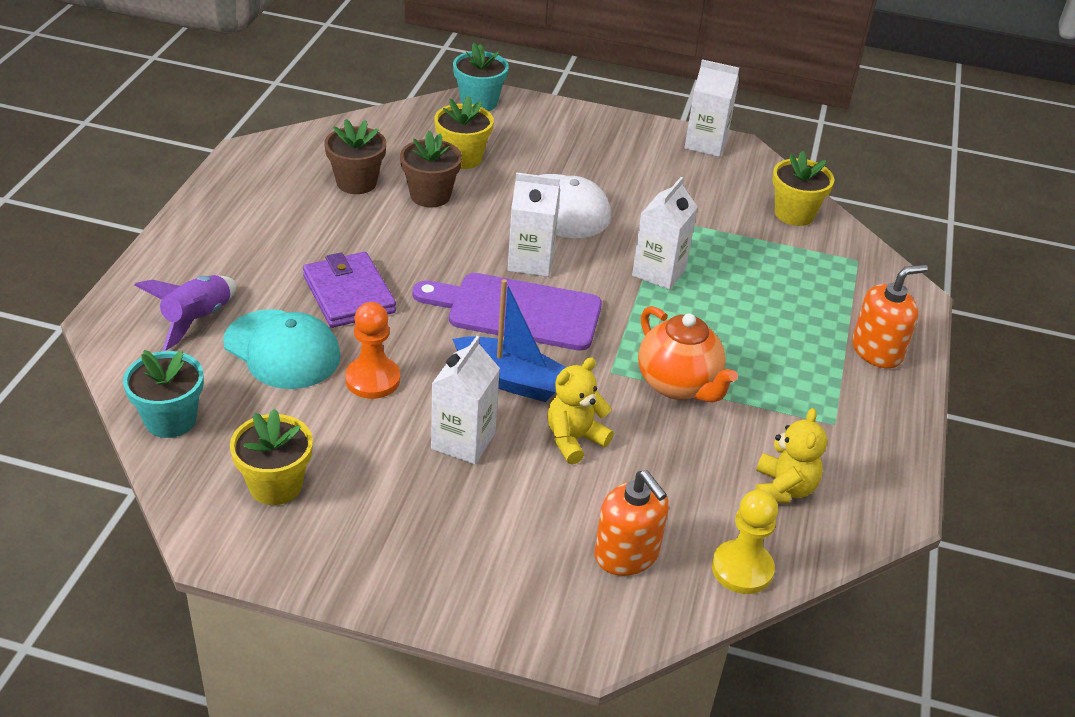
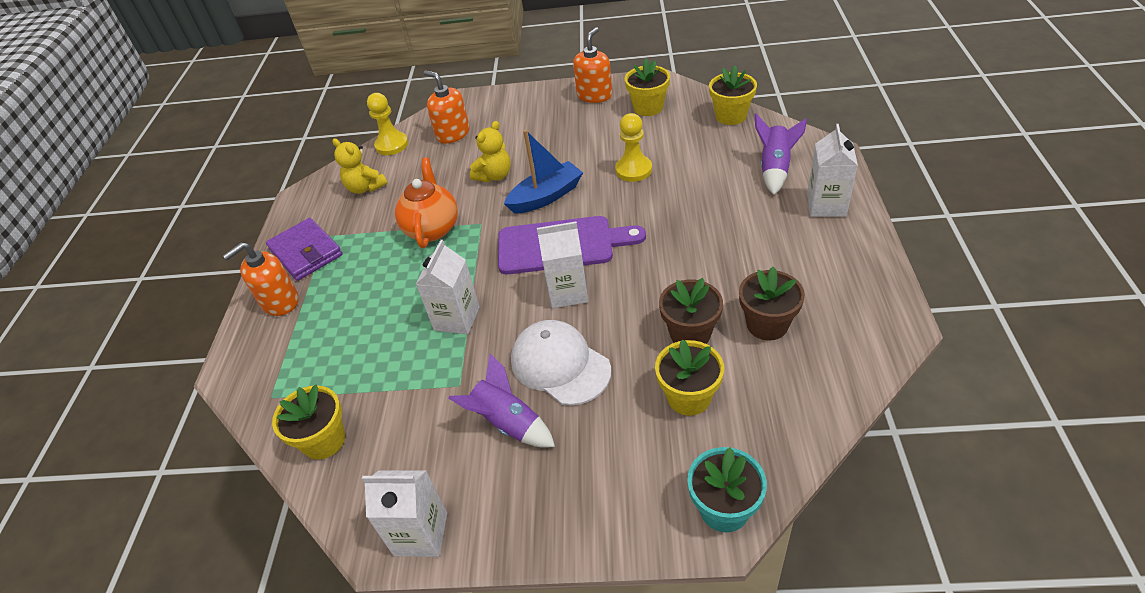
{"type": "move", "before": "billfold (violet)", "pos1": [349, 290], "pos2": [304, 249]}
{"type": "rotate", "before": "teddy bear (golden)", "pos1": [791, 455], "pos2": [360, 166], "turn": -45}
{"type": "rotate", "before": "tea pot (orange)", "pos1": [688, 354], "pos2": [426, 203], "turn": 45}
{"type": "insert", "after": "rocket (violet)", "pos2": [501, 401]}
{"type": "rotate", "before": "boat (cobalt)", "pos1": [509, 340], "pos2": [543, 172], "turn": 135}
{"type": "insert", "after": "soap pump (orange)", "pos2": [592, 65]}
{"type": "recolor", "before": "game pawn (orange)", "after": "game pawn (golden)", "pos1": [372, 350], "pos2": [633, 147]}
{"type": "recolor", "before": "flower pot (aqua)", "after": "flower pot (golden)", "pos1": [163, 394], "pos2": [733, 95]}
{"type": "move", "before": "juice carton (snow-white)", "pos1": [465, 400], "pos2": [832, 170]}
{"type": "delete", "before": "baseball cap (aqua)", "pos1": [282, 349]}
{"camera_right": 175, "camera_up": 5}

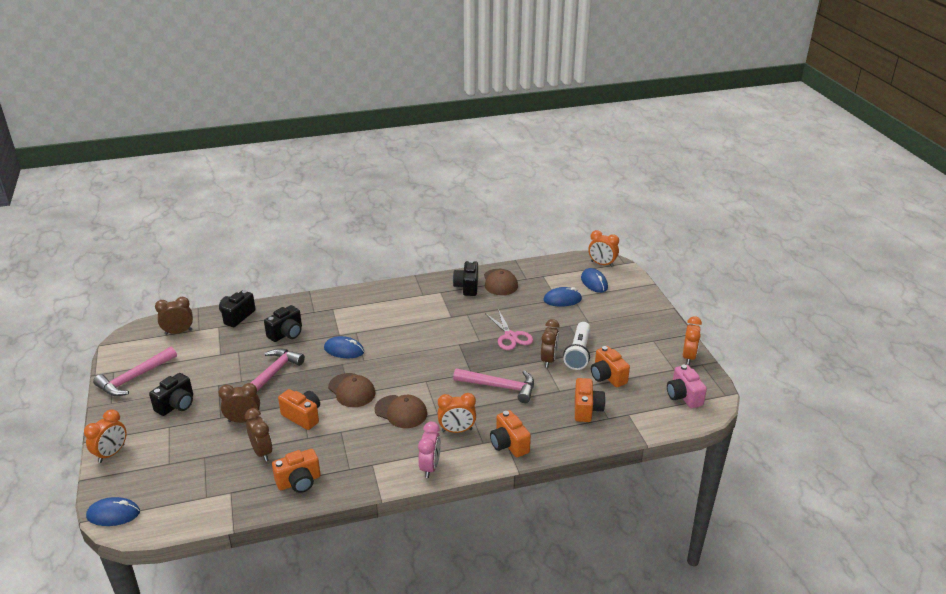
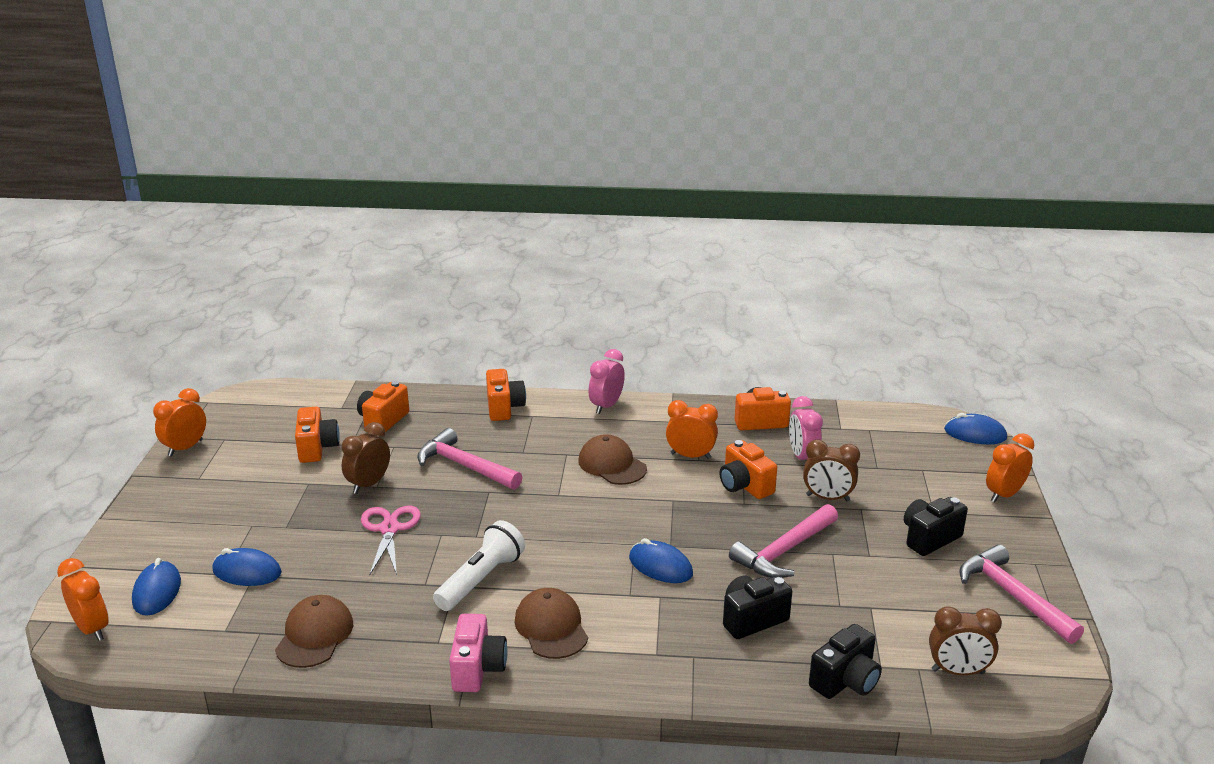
{"type": "move", "before": "torch (snow-white)", "pos1": [576, 346], "pos2": [479, 565]}
{"type": "move", "before": "camera (pink)", "pos1": [687, 386], "pos2": [478, 653]}
{"type": "move", "before": "baseball cap (brown)", "pos1": [351, 390], "pos2": [551, 623]}
{"type": "move", "before": "clock (orange)", "pos1": [457, 413], "pos2": [692, 429]}
{"type": "recolor", "before": "clock (brown)", "after": "clock (pink)", "pos1": [259, 435], "pos2": [806, 428]}
{"type": "rotate", "before": "carpenter's hammer (pink)", "pos1": [135, 371], "pos2": [1021, 594], "turn": -90}
{"type": "delete", "before": "camera (black)", "pos1": [465, 278]}
{"camera_right": -160, "camera_up": -5}

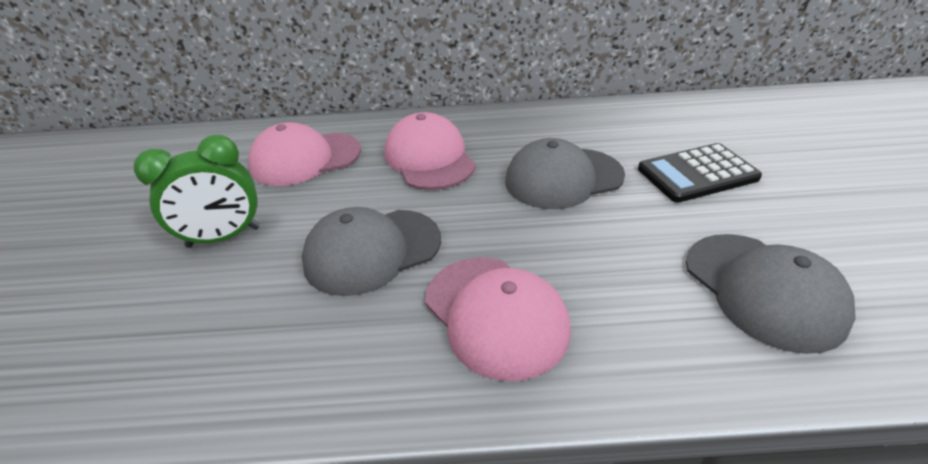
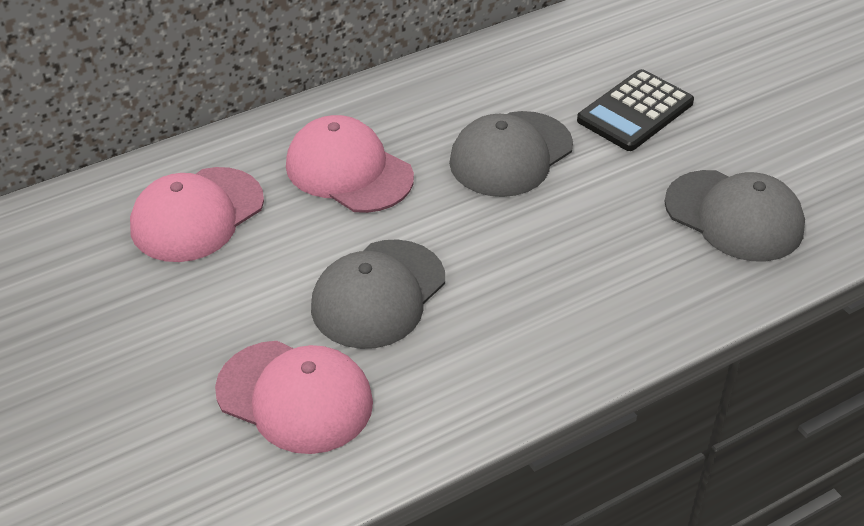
{"type": "move", "before": "baseball cap (pink)", "pos1": [498, 319], "pos2": [294, 397]}
{"type": "delete", "before": "clock (green)", "pos1": [197, 191]}
{"camera_right": -30, "camera_up": 5}

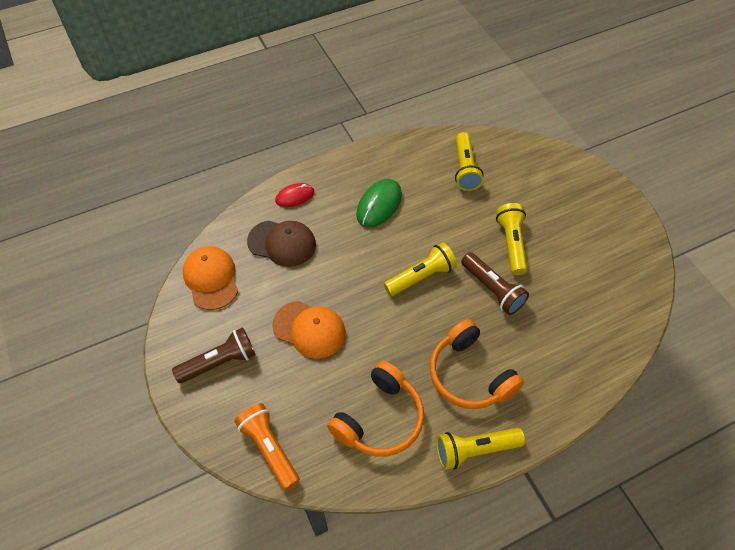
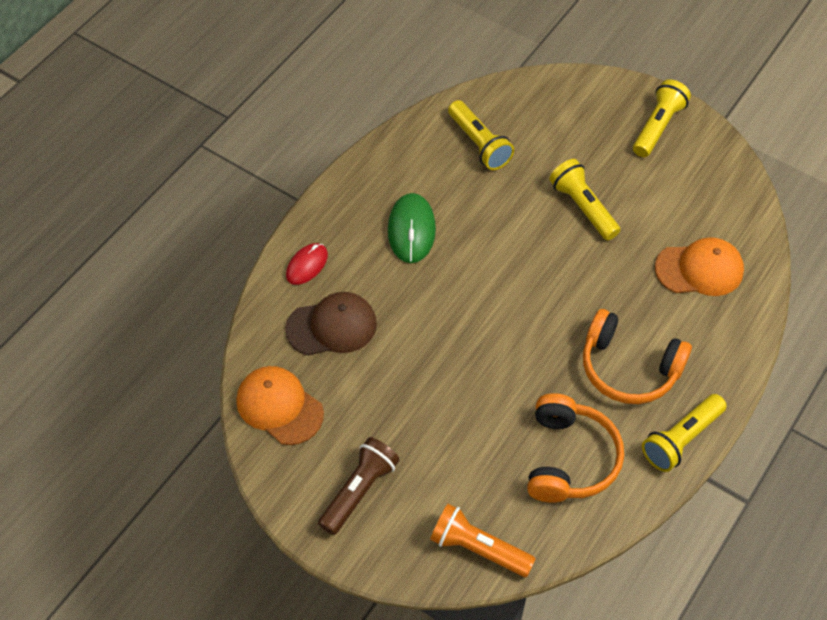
{"type": "move", "before": "torch (golden)", "pos1": [420, 269], "pos2": [662, 118]}
{"type": "move", "before": "baseball cap (orange)", "pos1": [309, 330], "pos2": [699, 266]}
{"type": "delete", "before": "torch (brown)", "pos1": [495, 283]}
{"camera_right": -30, "camera_up": 0}

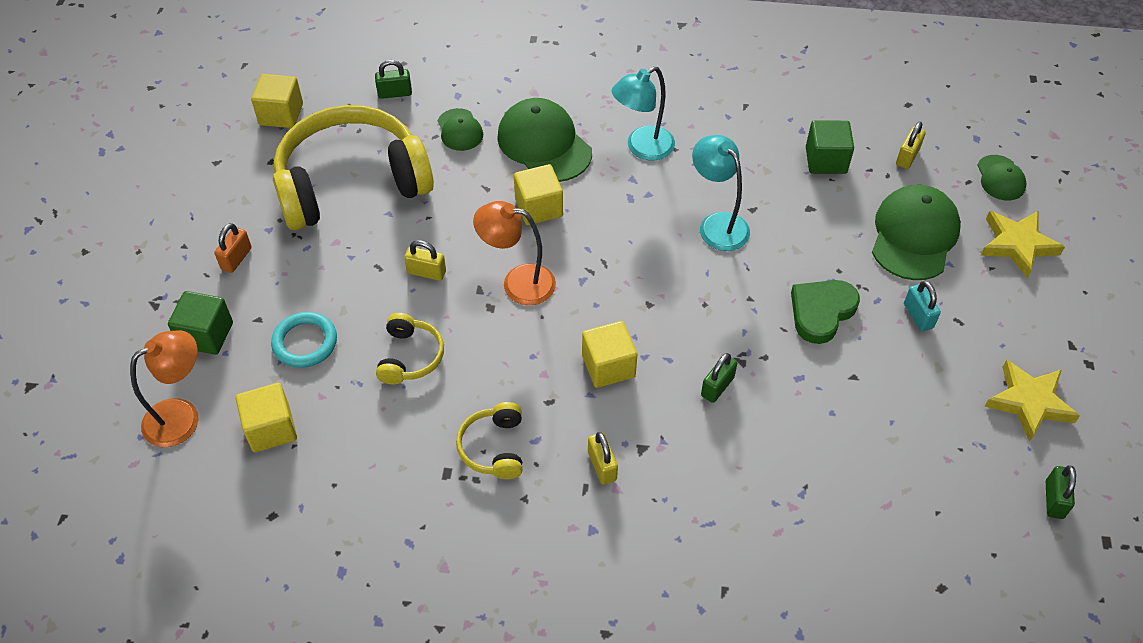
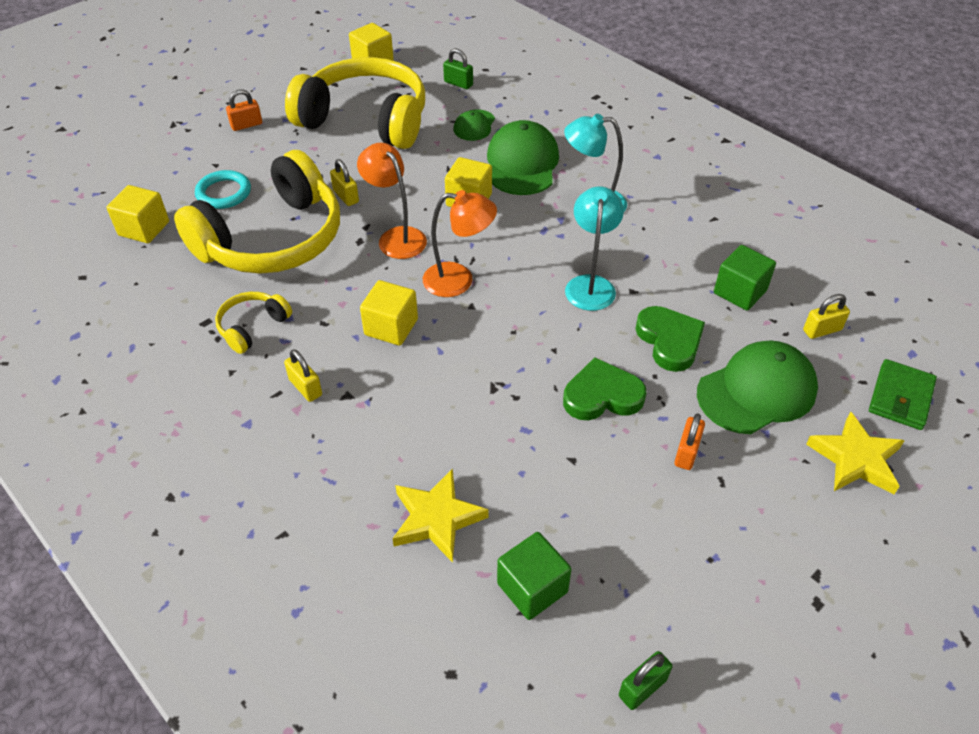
{"type": "resize", "before": "over-ear headphones (golden)", "pos1": [410, 348], "pos2": [257, 212], "scale": 2.32}
{"type": "rotate", "before": "small lock (golden)", "pos1": [603, 458], "pos2": [303, 375], "turn": -60}
{"type": "move", "before": "star shape (golden)", "pos1": [1032, 401], "pos2": [440, 516]}
{"type": "move", "before": "reading lamp (orange)", "pos1": [164, 388], "pos2": [460, 243]}
{"type": "move", "before": "solid cube (green)", "pos1": [200, 323], "pos2": [534, 576]}
{"type": "insert", "after": "heart (green)", "pos2": [670, 339]}
{"type": "recolor", "before": "small lock (aqua)", "after": "small lock (orange)", "pos1": [922, 306], "pos2": [689, 441]}
{"type": "replace", "before": "baseball cap (green)", "after": "billfold (green)", "pos1": [1002, 178], "pos2": [903, 394]}
{"type": "delete", "before": "small lock (green)", "pos1": [719, 378]}
{"camera_right": 40, "camera_up": -5}

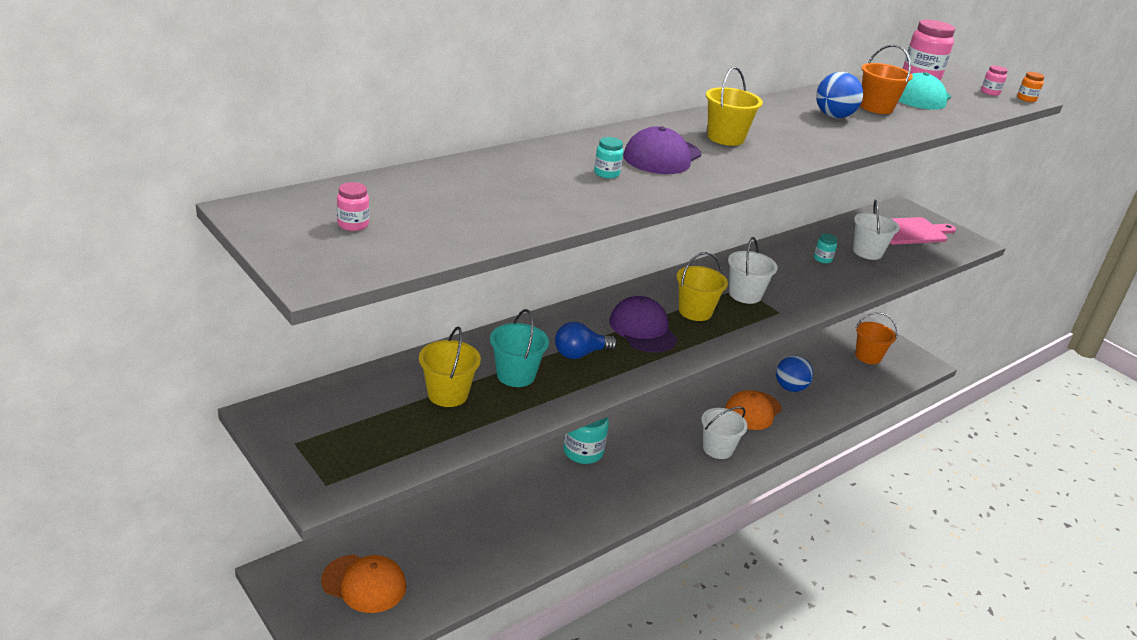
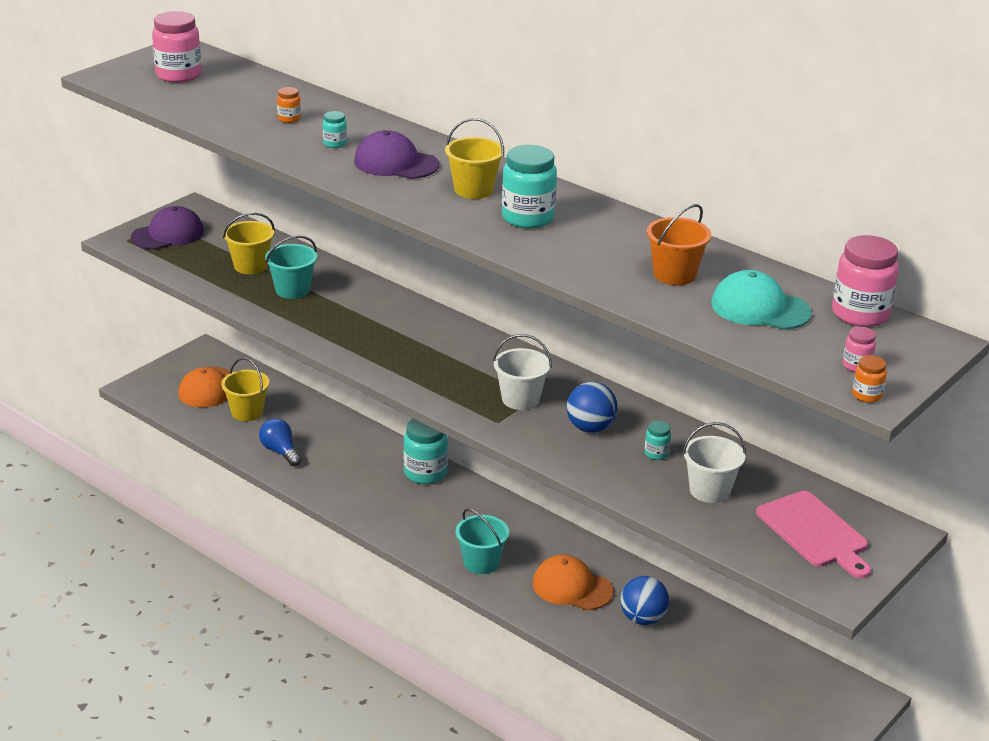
{"type": "move", "before": "baseball cap (violet)", "pos1": [643, 324], "pos2": [167, 228]}
{"type": "resize", "before": "jam jar (pink)", "pos1": [353, 206], "pos2": [176, 47], "scale": 2.08}
{"type": "move", "before": "pail (golden)", "pos1": [702, 286], "pos2": [245, 389]}
{"type": "move", "before": "bulb (cobalt)", "pos1": [586, 340], "pos2": [280, 442]}
{"type": "insert", "after": "jam jar (orange)", "pos2": [289, 105]}
{"type": "recolor", "before": "pail (snow-white)", "after": "pail (aqua)", "pos1": [724, 433], "pos2": [482, 541]}
{"type": "insert", "after": "jam jar (aqua)", "pos2": [529, 187]}
{"type": "move", "before": "sphere (cobalt)", "pos1": [839, 95], "pos2": [592, 407]}
{"type": "delete", "before": "pail (orange)", "pos1": [876, 338]}
{"camera_right": 80, "camera_up": 0}

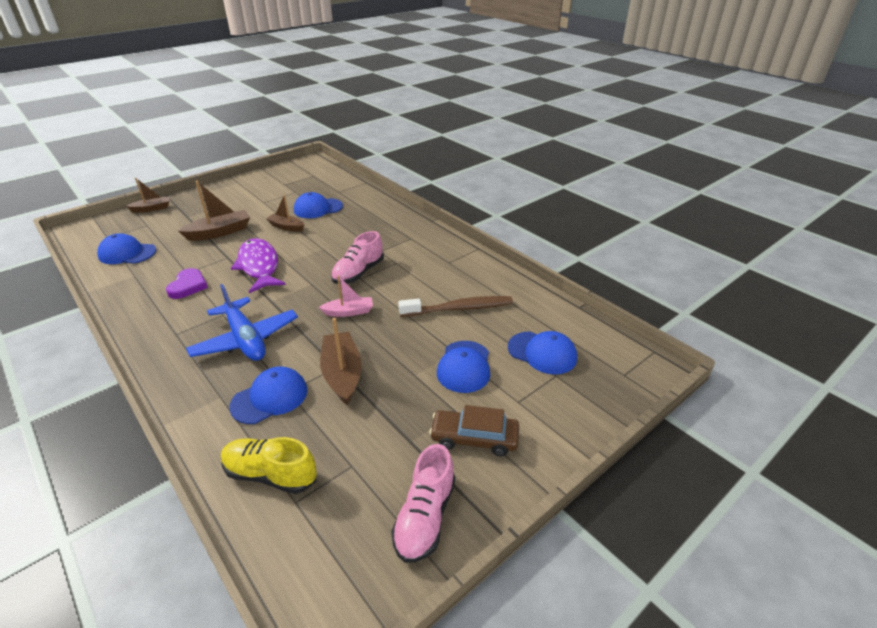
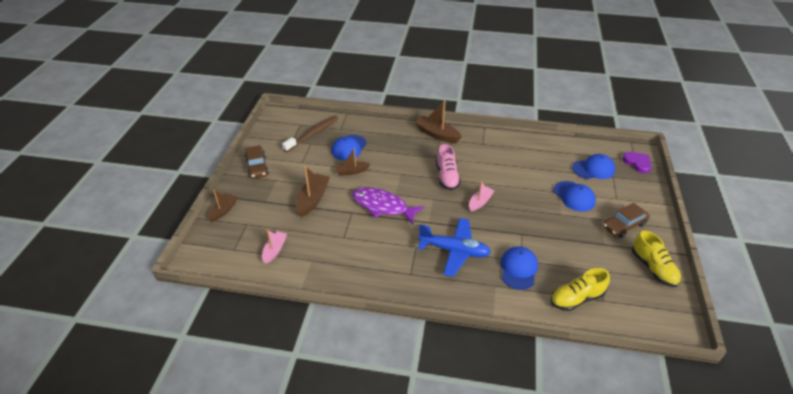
{"type": "insert", "after": "toy car (brown)", "pos2": [257, 162]}
{"type": "replace", "before": "baseball cap (cobalt)", "after": "boat (pink)", "pos1": [126, 248], "pos2": [274, 247]}
{"type": "move", "before": "dental brush (brown)", "pos1": [455, 306], "pos2": [310, 134]}
{"type": "move", "before": "boat (brown)", "pos1": [341, 361], "pos2": [438, 121]}
{"type": "move", "before": "heart (violet)", "pos1": [187, 283], "pos2": [637, 162]}
{"type": "recolor", "before": "shoe (pink)", "after": "shoe (golden)", "pos1": [423, 503], "pos2": [656, 259]}
{"camera_right": -40, "camera_up": 5}

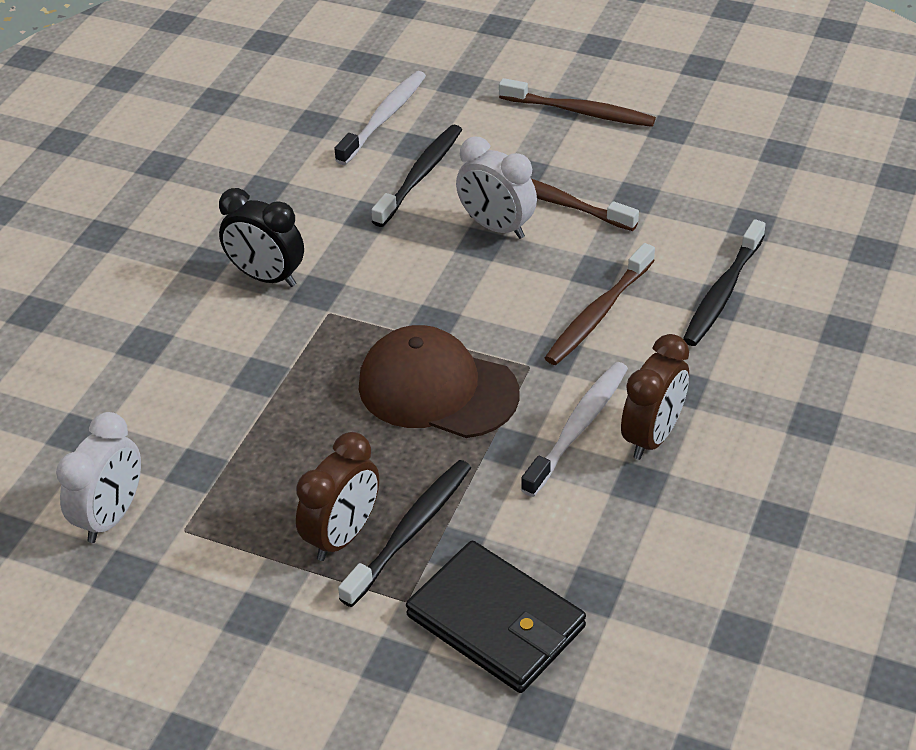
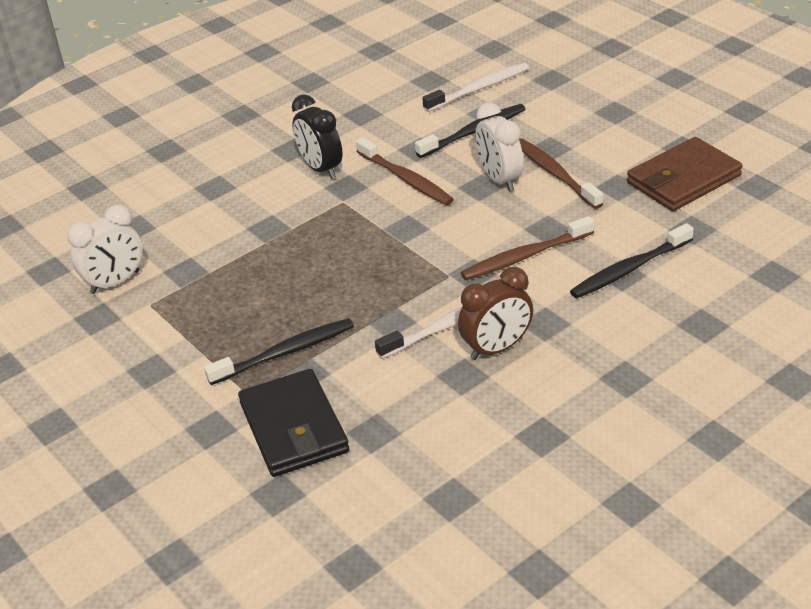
{"type": "move", "before": "dental brush (brown)", "pos1": [577, 102], "pos2": [405, 171]}
{"type": "insert", "after": "billfold (brown)", "pos2": [685, 174]}
{"type": "delete", "before": "clock (brown)", "pos1": [337, 496]}
{"type": "delete", "before": "baseball cap (brown)", "pos1": [438, 381]}
{"camera_right": 30, "camera_up": -5}

